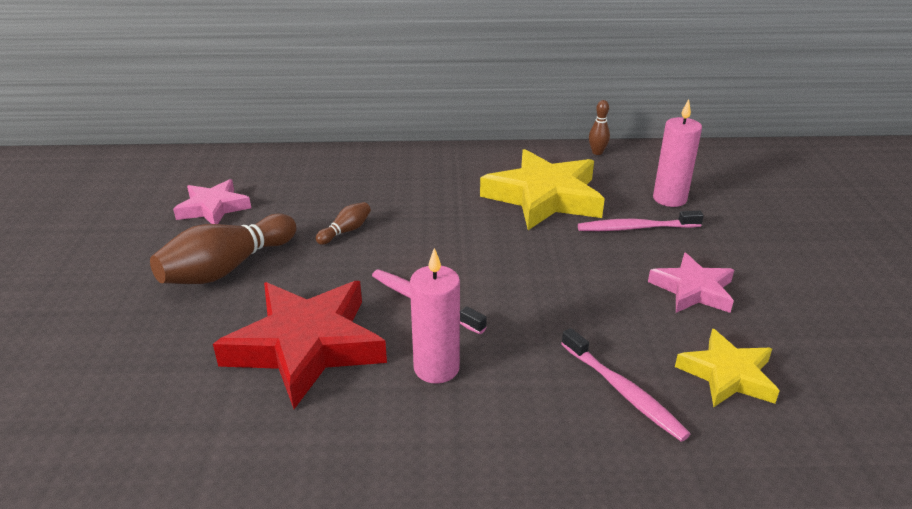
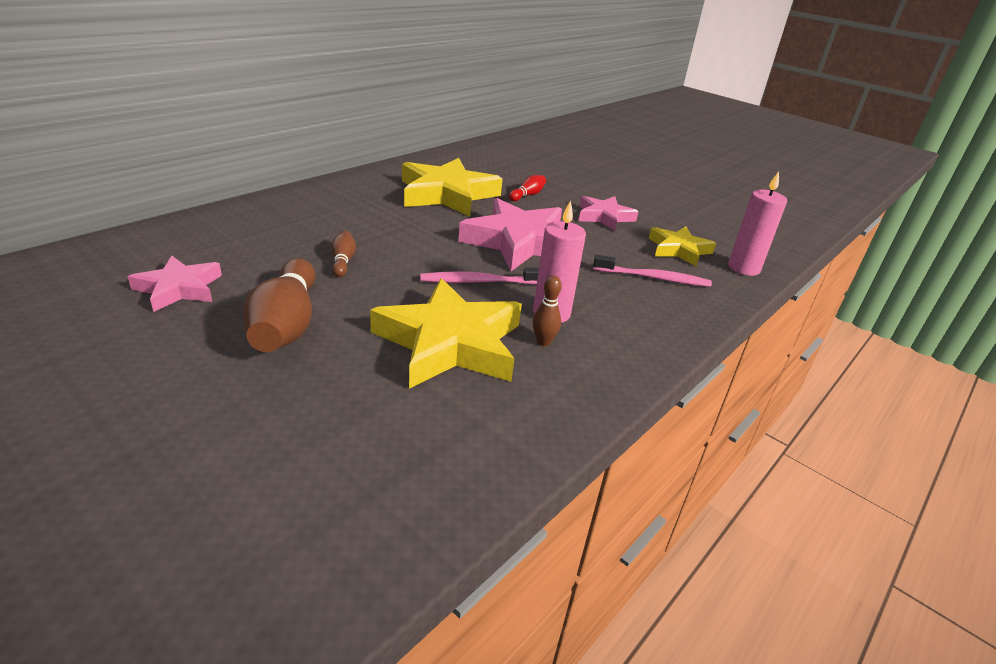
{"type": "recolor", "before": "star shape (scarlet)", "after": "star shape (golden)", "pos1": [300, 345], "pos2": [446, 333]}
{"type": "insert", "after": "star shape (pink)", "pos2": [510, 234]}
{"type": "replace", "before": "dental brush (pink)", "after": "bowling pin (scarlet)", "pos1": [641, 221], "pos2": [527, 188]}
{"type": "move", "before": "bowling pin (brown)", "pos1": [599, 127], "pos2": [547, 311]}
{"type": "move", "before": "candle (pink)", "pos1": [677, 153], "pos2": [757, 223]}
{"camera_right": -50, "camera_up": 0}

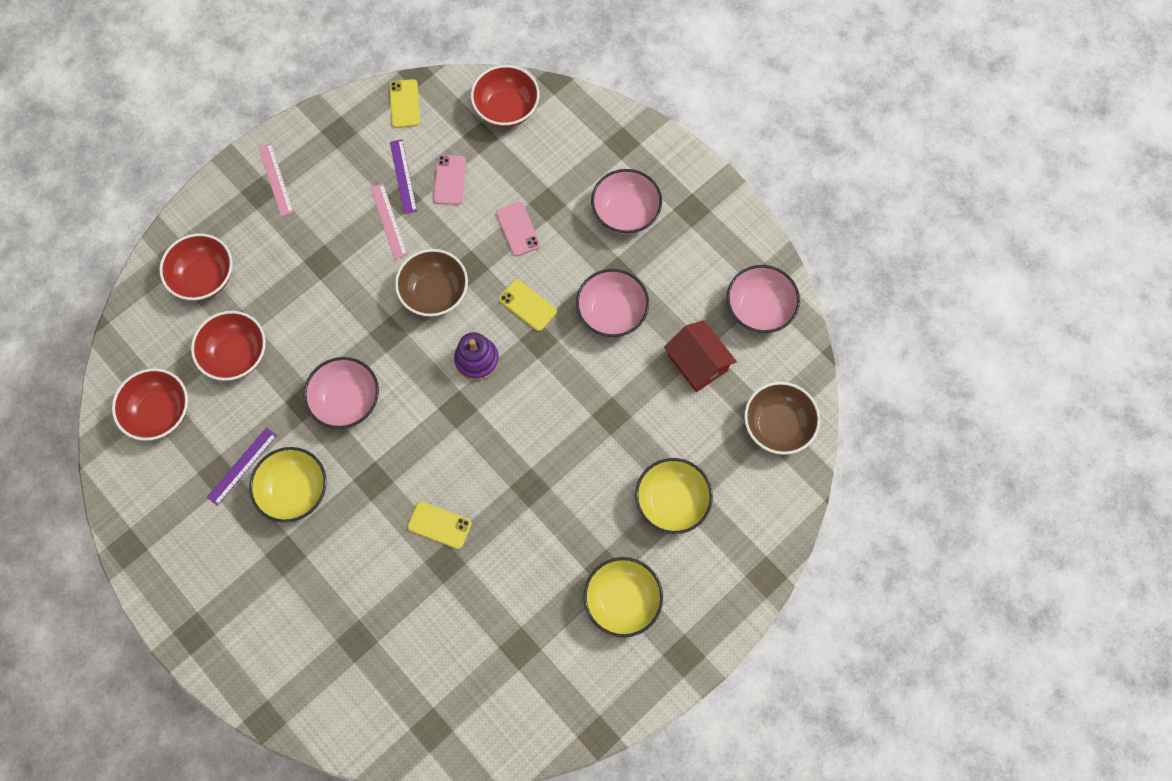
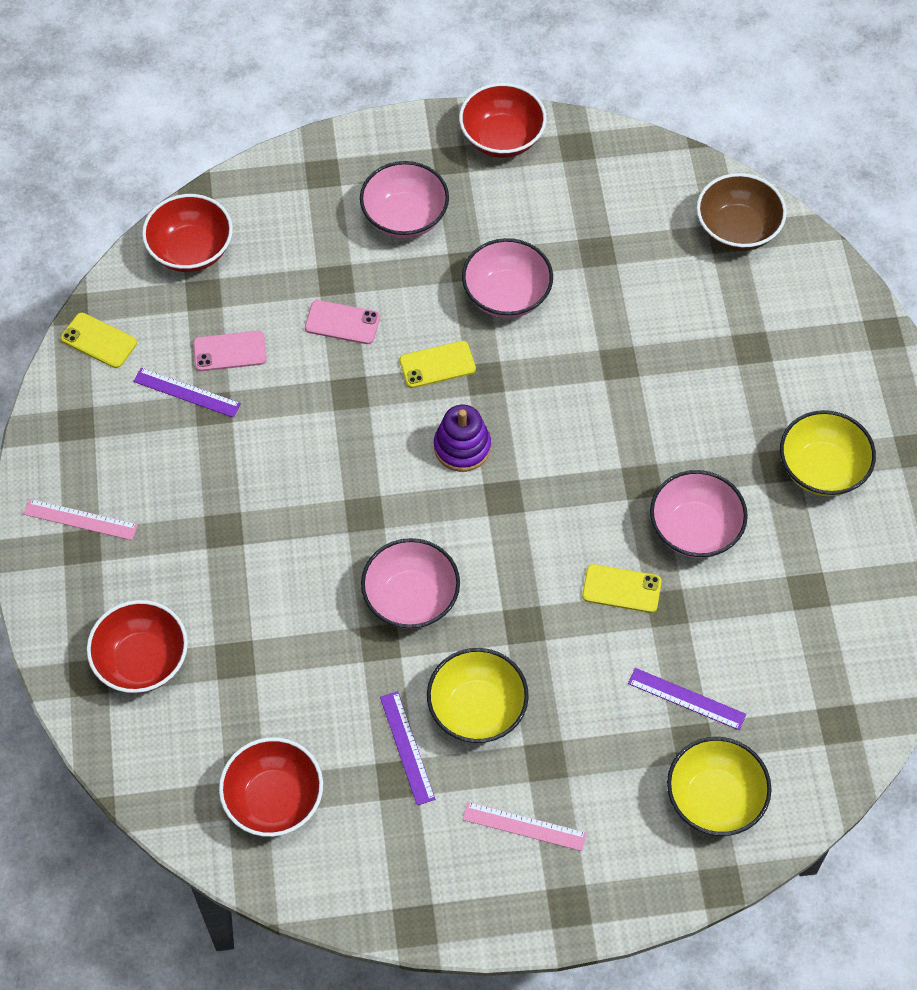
{"type": "rotate", "before": "mobile phone (pink)", "pos1": [449, 180], "pos2": [230, 351], "turn": -45}
{"type": "move", "before": "bowl (scarlet)", "pos1": [228, 346], "pos2": [503, 120]}
{"type": "move", "before": "ruler (pink)", "pos1": [389, 221], "pos2": [525, 826]}
{"type": "rotate", "before": "mobile phone (golden)", "pos1": [439, 525], "pos2": [622, 588], "turn": 45}
{"type": "insert", "after": "ruler (violet)", "pos2": [687, 699]}
{"type": "move", "before": "bowl (pink)", "pos1": [763, 299], "pos2": [699, 514]}
{"type": "move", "before": "bowl (golden)", "pos1": [674, 496], "pos2": [719, 786]}
{"type": "delete", "before": "bowl (brown)", "pos1": [431, 283]}
{"type": "delete", "before": "house (scarlet)", "pos1": [700, 356]}
{"camera_right": -55, "camera_up": -10}

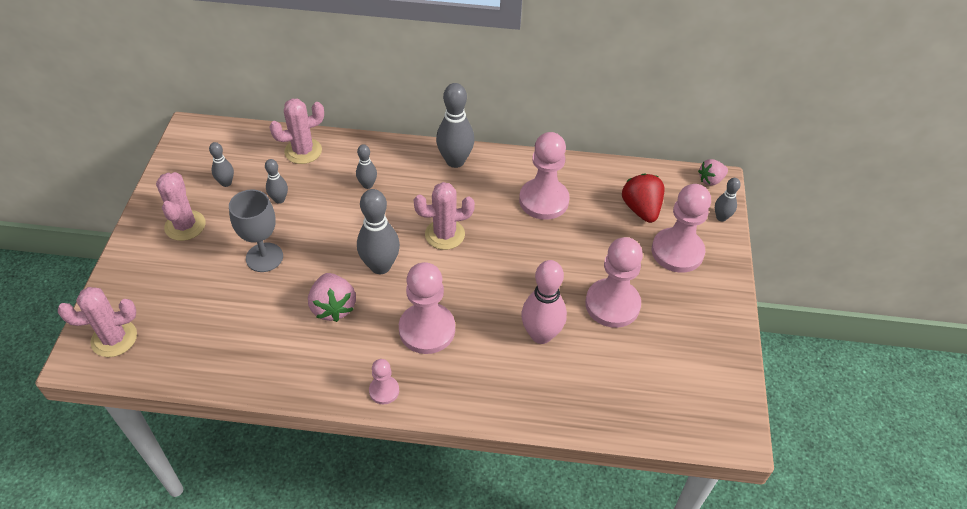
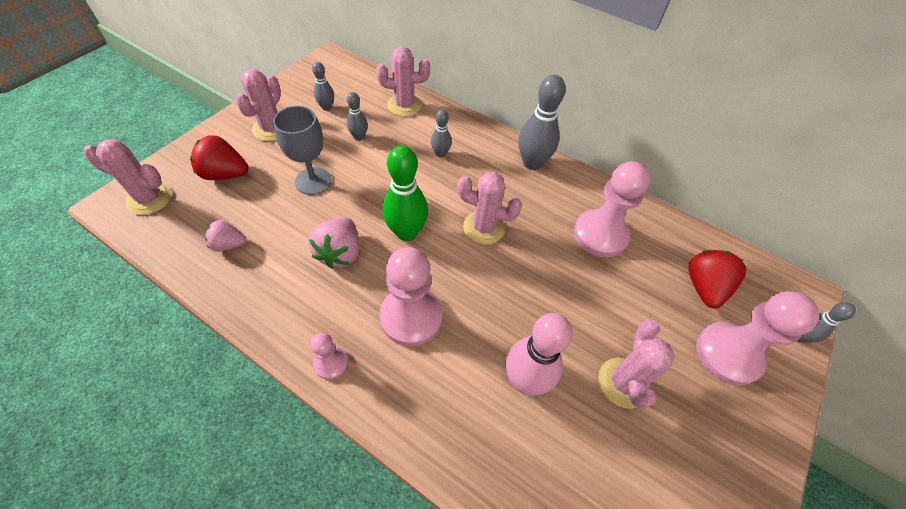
{"type": "insert", "after": "strawberry (scarlet)", "pos2": [219, 157]}
{"type": "move", "before": "strawberry (pink)", "pos1": [713, 172], "pos2": [226, 236]}
{"type": "recolor", "before": "bowling pin (grey)", "after": "bowling pin (green)", "pos1": [378, 231], "pos2": [405, 193]}
{"type": "replace", "before": "game pawn (pink)", "after": "saguaro cactus (pink)", "pos1": [614, 282], "pos2": [636, 364]}
{"camera_right": 25, "camera_up": 5}

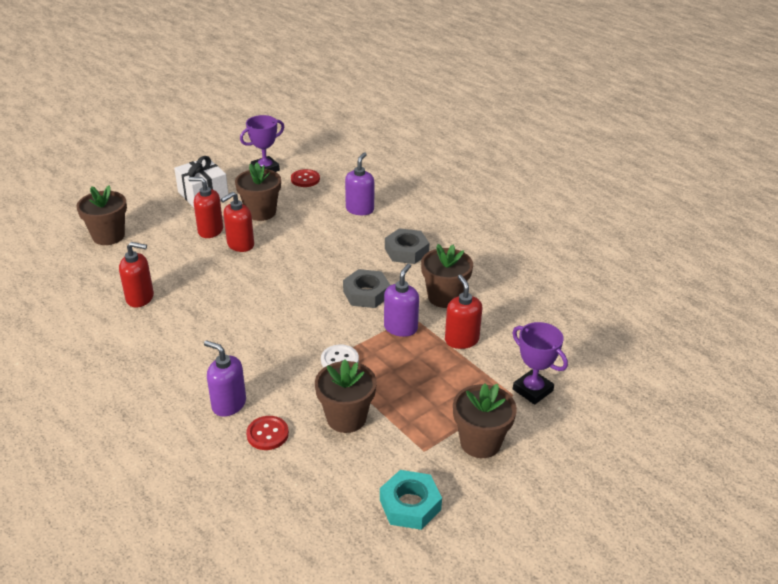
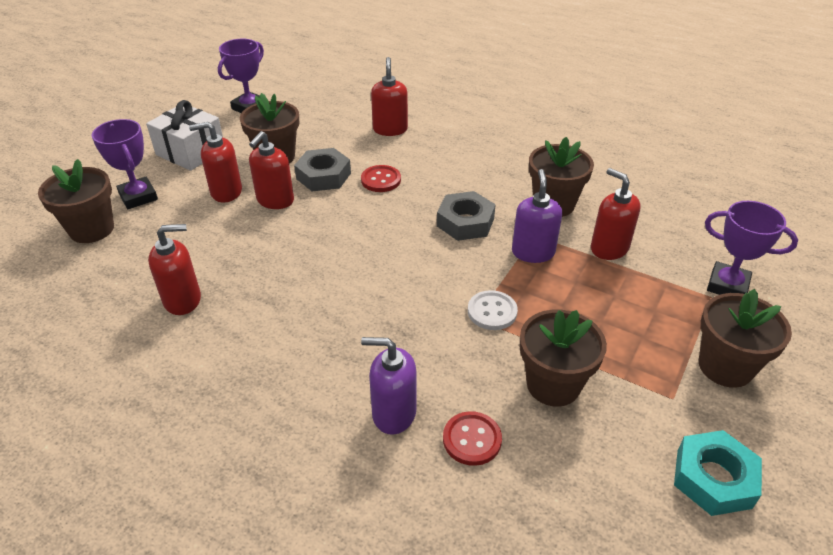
{"type": "insert", "after": "trophy (violet)", "pos2": [124, 164]}
{"type": "move", "before": "hexagon nut (grey)", "pos1": [407, 246], "pos2": [322, 169]}
{"type": "move", "before": "button (scarlet)", "pos1": [305, 178], "pos2": [381, 178]}
{"type": "recolor", "before": "soap pump (violet)", "after": "soap pump (scarlet)", "pos1": [359, 183], "pos2": [389, 96]}
{"camera_right": -20, "camera_up": 5}

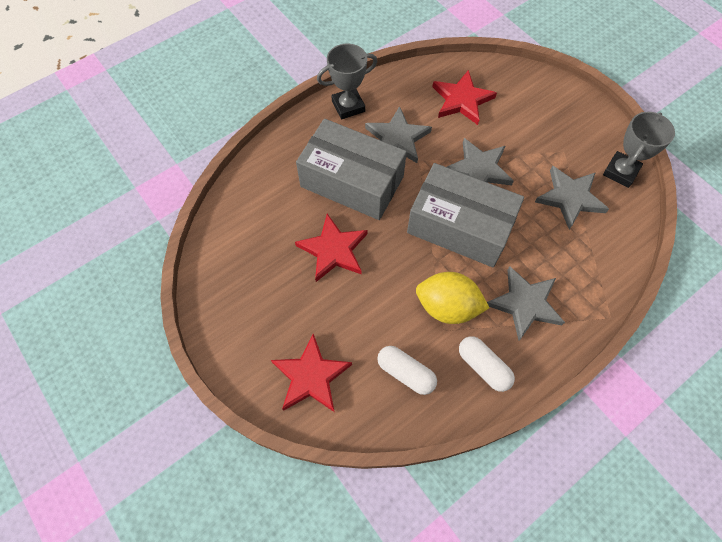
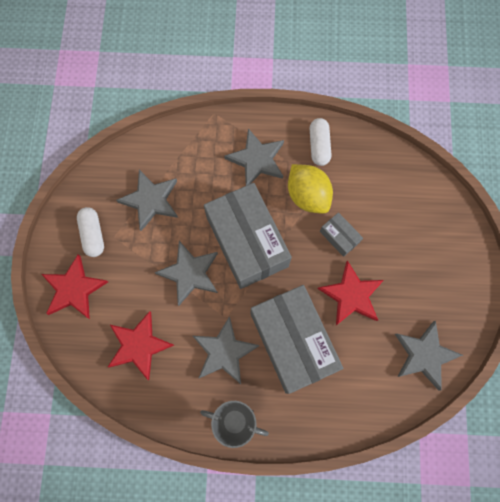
{"type": "move", "before": "star shape (scarlet)", "pos1": [311, 373], "pos2": [74, 286]}
{"type": "move", "before": "pill (snow-white)", "pos1": [407, 370], "pos2": [90, 232]}
{"type": "insert", "after": "package (grey)", "pos2": [341, 234]}
{"type": "insert", "after": "star shape (grey)", "pos2": [429, 356]}
{"type": "delete", "before": "trophy (grey)", "pos1": [639, 150]}
{"camera_right": -140, "camera_up": 10}

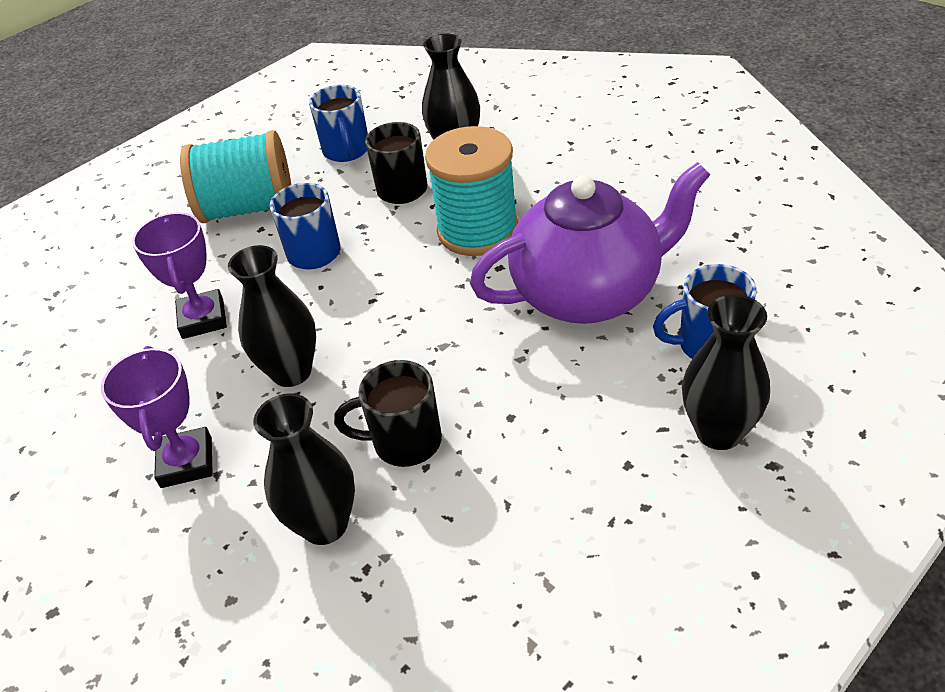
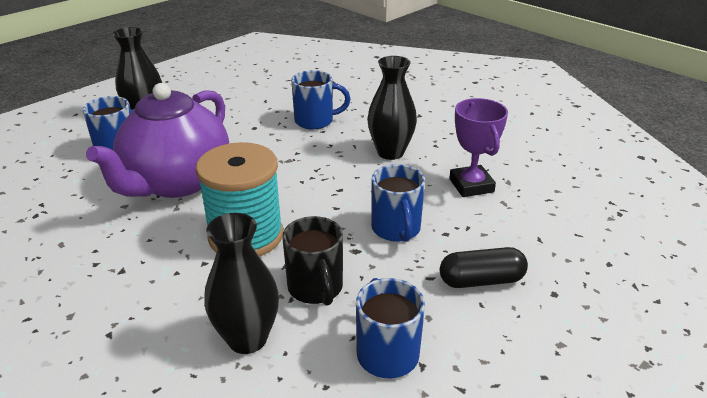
{"type": "rotate", "before": "tea pot (violet)", "pos1": [590, 243], "pos2": [157, 140], "turn": -45}
{"type": "recolor", "before": "coffee mug (black)", "after": "coffee mug (cobalt)", "pos1": [388, 413], "pos2": [320, 100]}
{"type": "replace", "before": "bobbin (aqua)", "after": "pill (black)", "pos1": [235, 176], "pos2": [484, 267]}
{"type": "delete", "before": "trophy (violet)", "pos1": [157, 417]}
{"type": "delete", "before": "vase (black)", "pos1": [304, 469]}
{"camera_right": 175, "camera_up": -10}

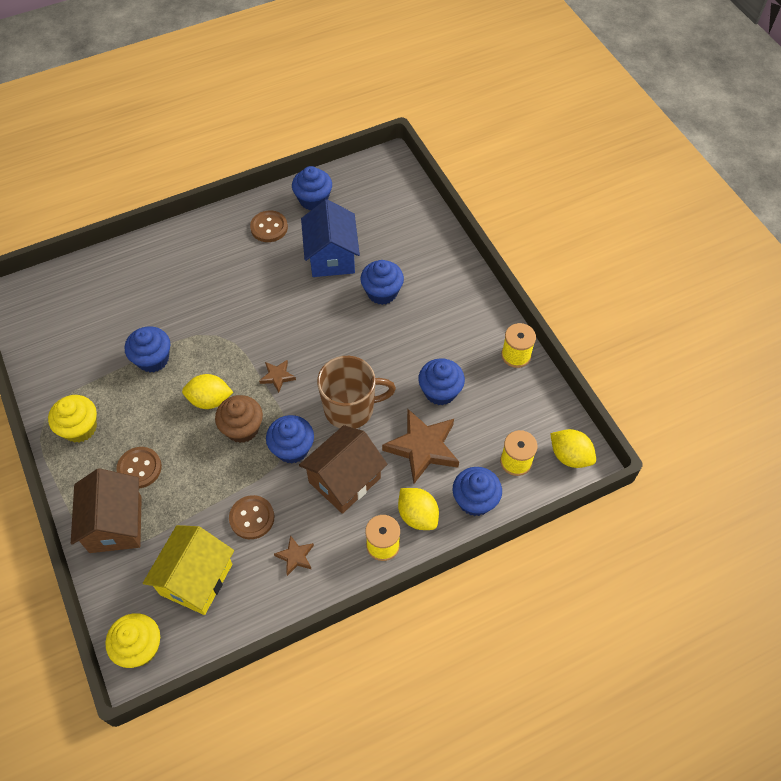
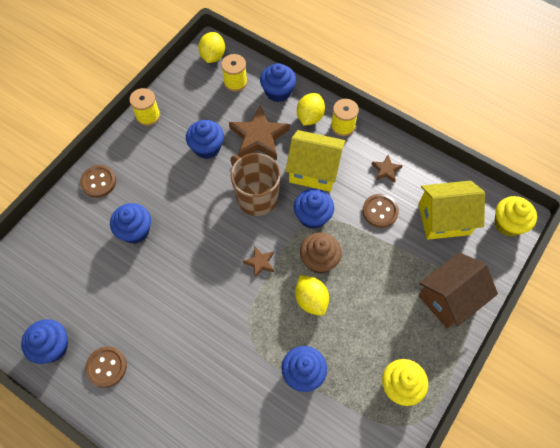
{"type": "move", "before": "button (brown)", "pos1": [139, 467], "pos2": [98, 181]}
{"type": "recolor", "before": "house (brown)", "after": "house (golden)", "pos1": [343, 469], "pos2": [315, 161]}
{"type": "delete", "before": "house (cobalt)", "pos1": [330, 238]}
{"camera_right": -120, "camera_up": 5}

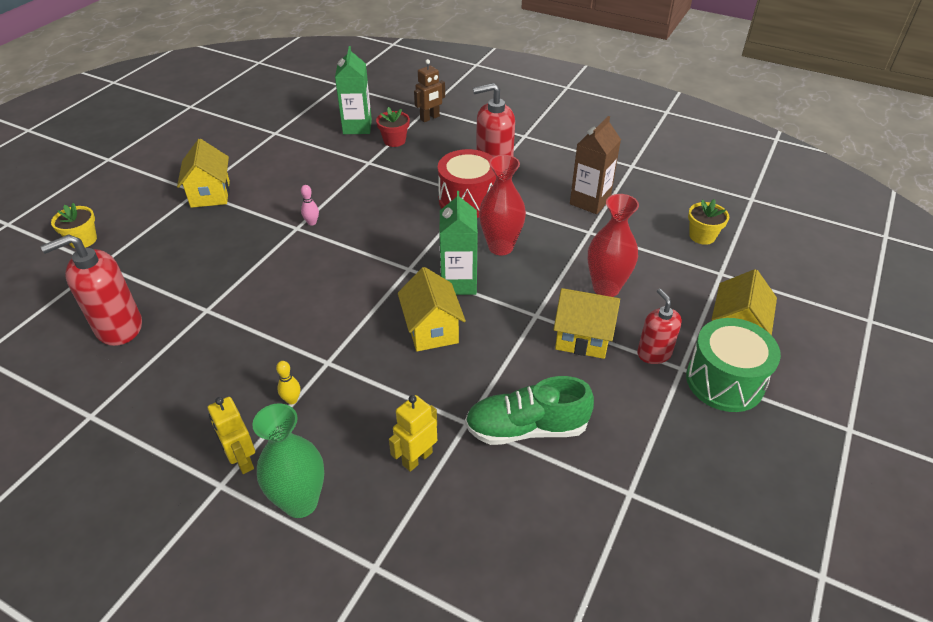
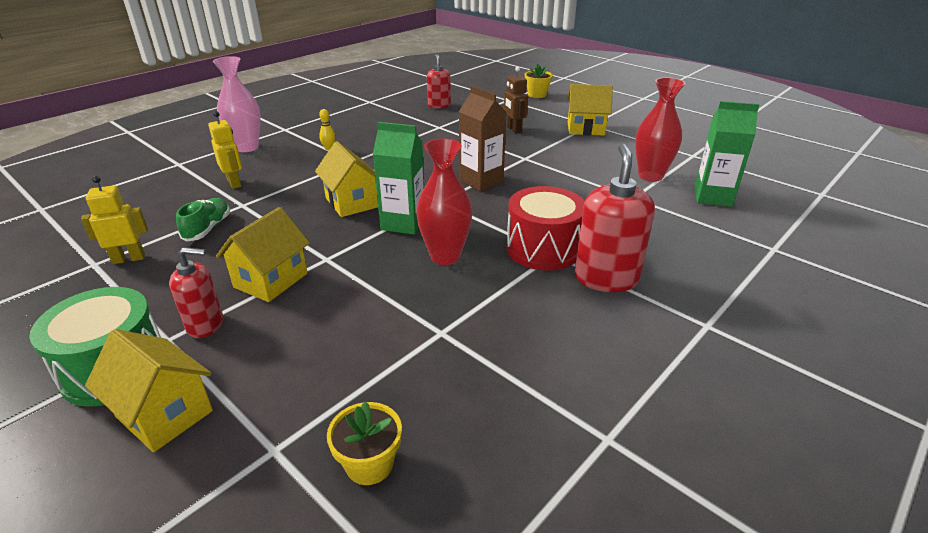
{"type": "move", "before": "toy robot (golden)", "pos1": [231, 435], "pos2": [114, 220]}
{"type": "resize", "before": "shoe (green)", "pos1": [529, 410], "pos2": [203, 220], "scale": 0.64}
{"type": "recolor", "before": "vase (green)", "after": "vase (pink)", "pos1": [288, 460], "pos2": [237, 104]}
{"type": "rotate", "before": "house (golden)", "pos1": [432, 309], "pos2": [346, 179], "turn": 60}
{"type": "resize", "before": "soap pump (scarlet)", "pos1": [91, 290], "pos2": [439, 81], "scale": 0.62}
{"type": "move", "before": "juice carton (brown)", "pos1": [595, 165], "pos2": [483, 138]}
{"type": "move", "before": "toy robot (brown)", "pos1": [429, 90], "pos2": [516, 100]}
{"type": "move", "before": "vase (scarlet)", "pos1": [613, 245], "pos2": [660, 129]}
{"type": "delete", "before": "bowling pin (pink)", "pos1": [310, 205]}
{"type": "delete", "before": "flower pot (scarlet)", "pos1": [393, 127]}
{"camera_right": 105, "camera_up": -10}

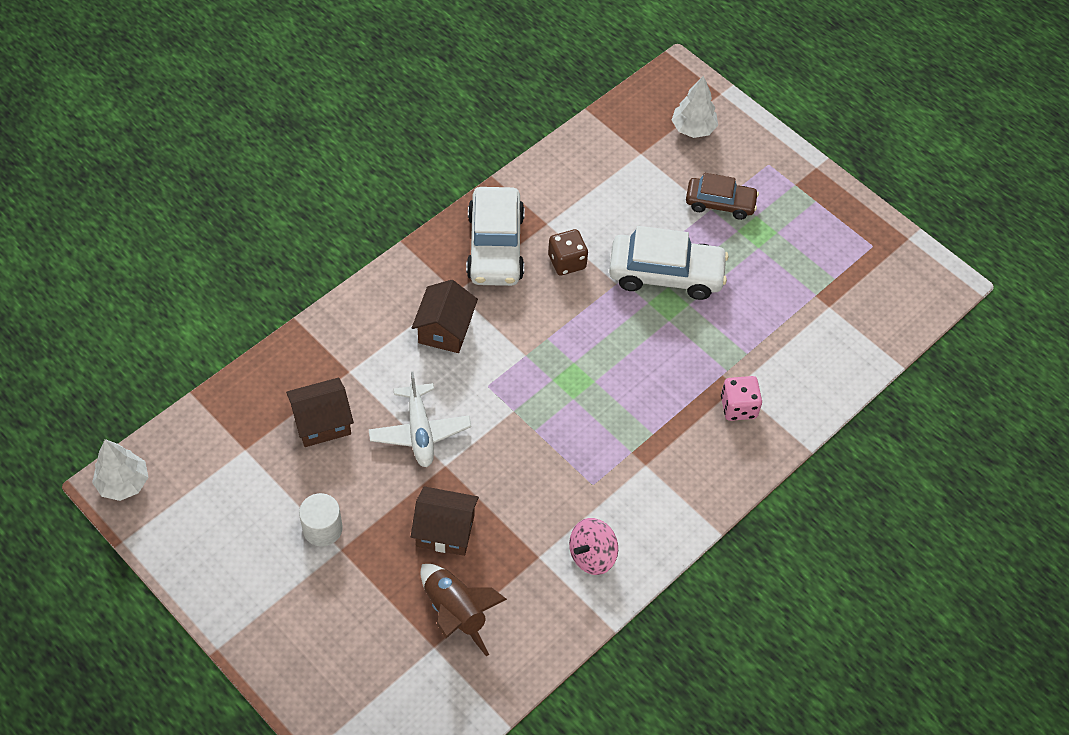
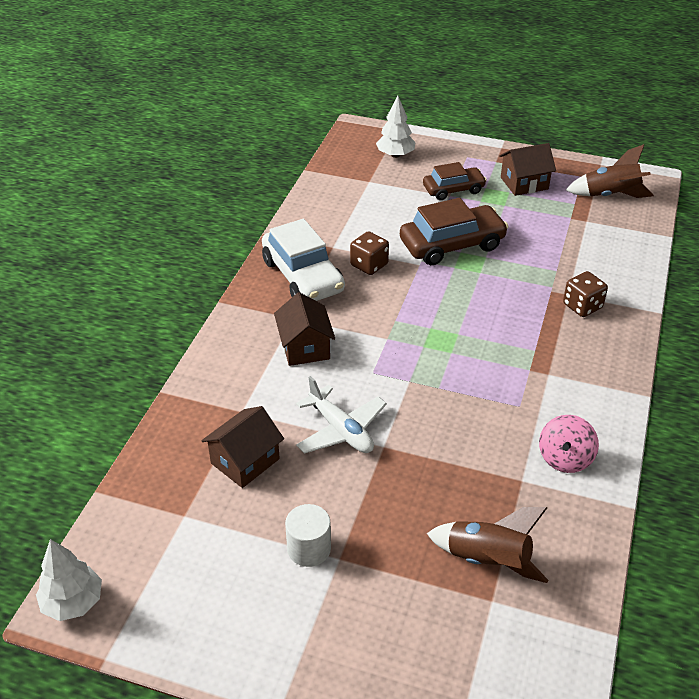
{"type": "recolor", "before": "toy car (snow-white)", "after": "toy car (brown)", "pos1": [669, 263], "pos2": [454, 231]}
{"type": "move", "before": "house (brown)", "pos1": [445, 521], "pos2": [527, 169]}
{"type": "recolor", "before": "game die (pink)", "after": "game die (brown)", "pos1": [741, 398], "pos2": [585, 294]}
{"type": "insert", "after": "rocket (brown)", "pos2": [610, 171]}
{"camera_right": -25, "camera_up": -15}

